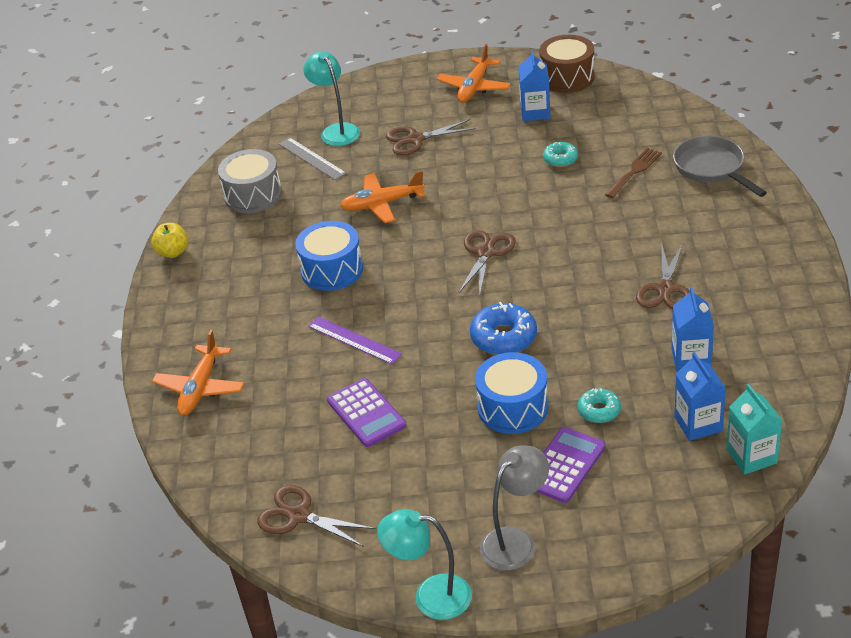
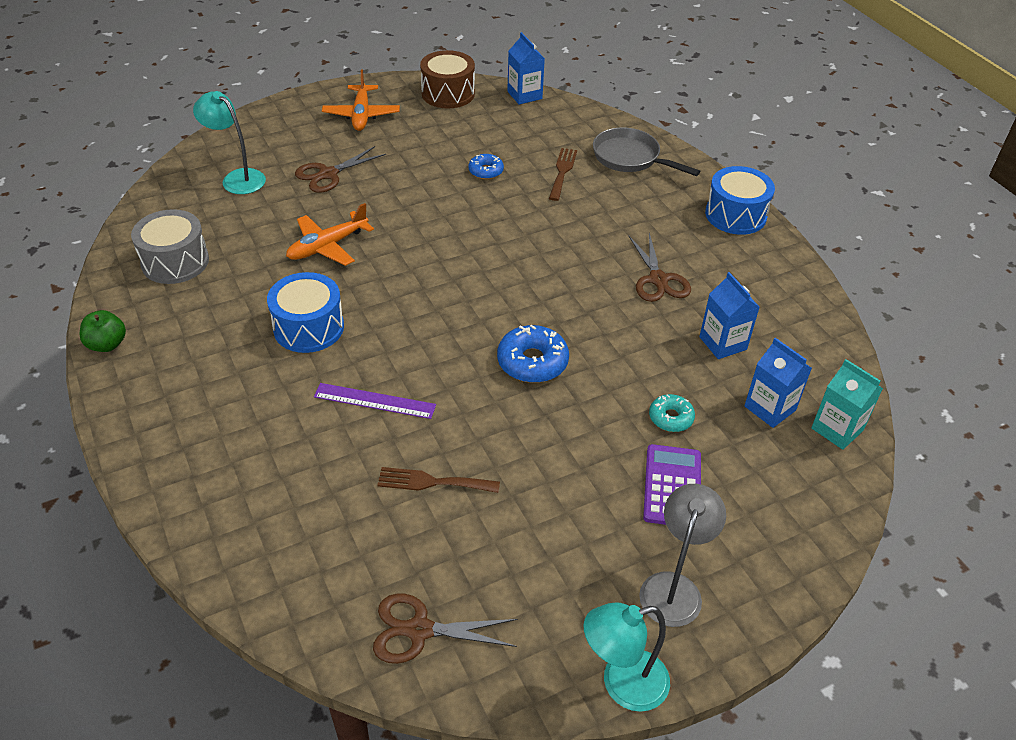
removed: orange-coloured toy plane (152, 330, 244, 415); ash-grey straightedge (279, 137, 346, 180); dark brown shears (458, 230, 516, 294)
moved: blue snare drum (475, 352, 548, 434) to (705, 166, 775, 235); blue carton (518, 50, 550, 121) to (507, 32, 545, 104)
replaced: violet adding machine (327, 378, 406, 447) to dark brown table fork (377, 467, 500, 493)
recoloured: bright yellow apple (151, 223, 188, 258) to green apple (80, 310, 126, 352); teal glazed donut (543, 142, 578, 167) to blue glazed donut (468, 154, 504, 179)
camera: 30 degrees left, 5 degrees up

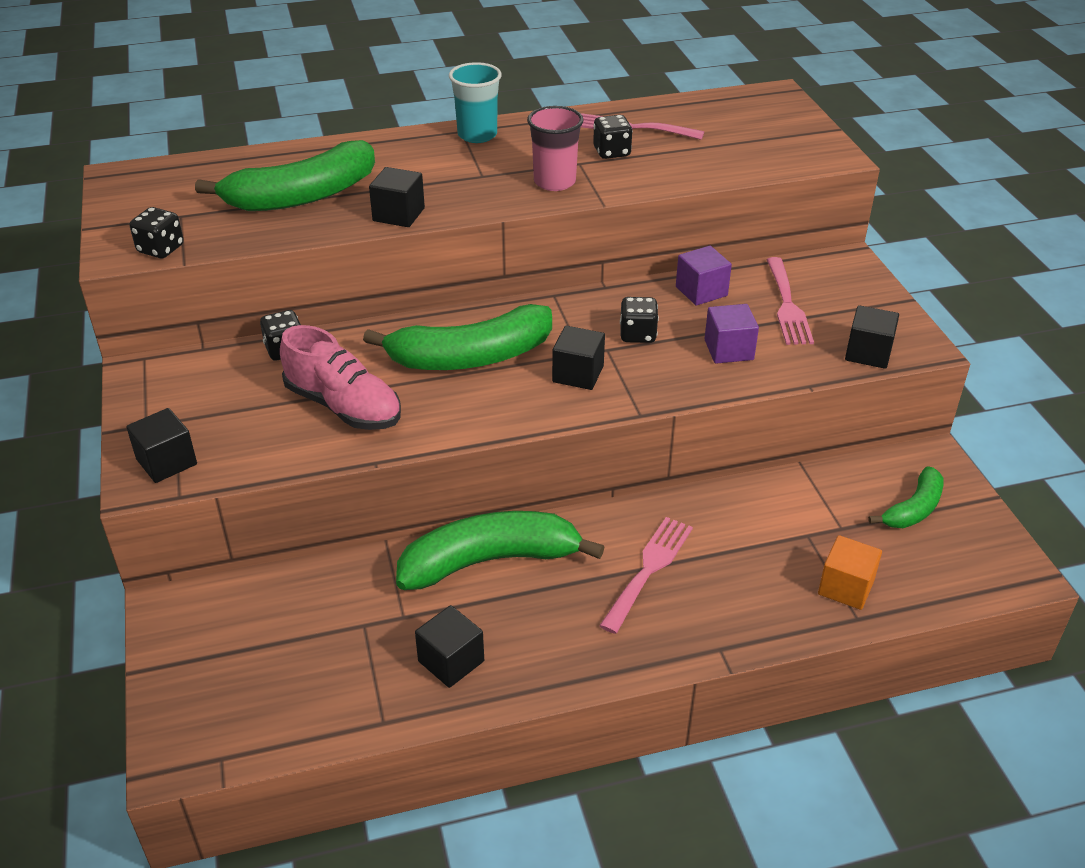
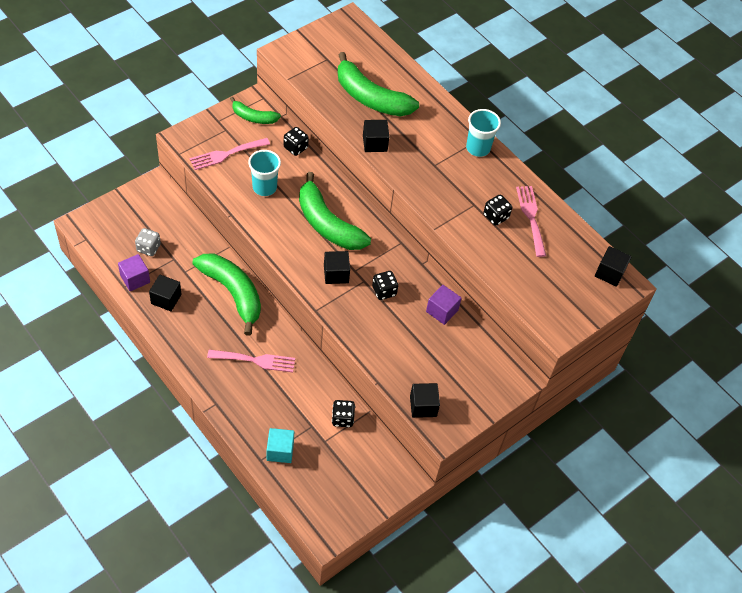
removed: rose-pink beaker (527, 106, 583, 191)
added: ash-grey game die (135, 228, 161, 256)
moved: black cube (126, 408, 197, 483) to (595, 246, 631, 287); black game die (130, 207, 184, 258) to (332, 400, 355, 427); violet cube (705, 304, 759, 364) to (118, 254, 150, 291); rose-pink table fork (766, 257, 814, 345) to (190, 138, 270, 170); green banana fruit (868, 466, 944, 528) to (230, 97, 281, 124)
replaced: rose-pink lace-up shoe (280, 325, 401, 430) to teal beaker (248, 150, 281, 196)
recoloured: orange-coloured cube (818, 535, 882, 610) to teal cube (267, 428, 294, 463)
camera: 60 degrees right, 15 degrees up

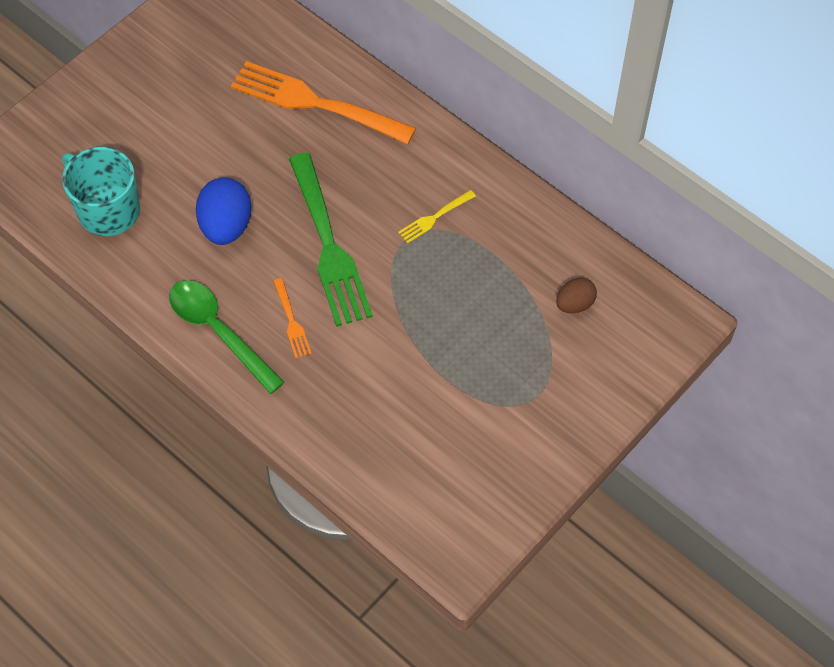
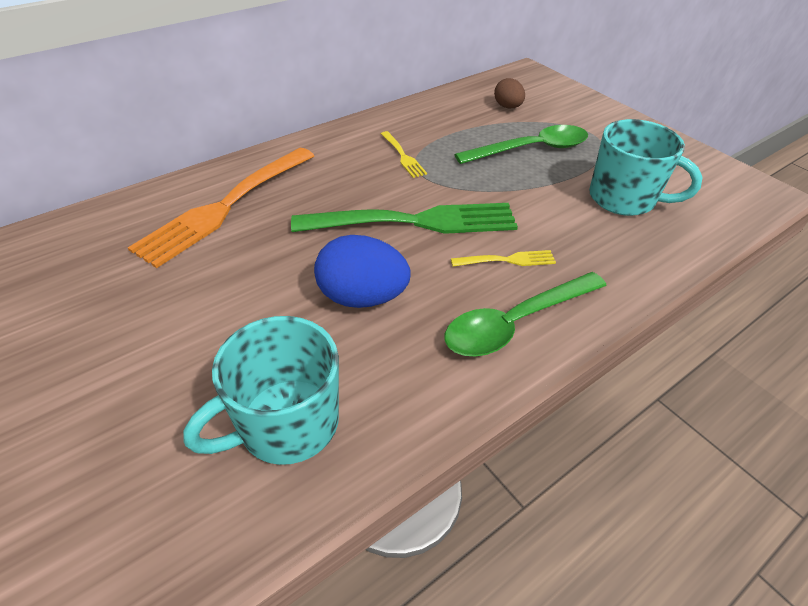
added: green teaspoon (455, 125, 588, 164); teal tea mug (589, 119, 703, 216)
recoloured: orange-coloured table fork (273, 278, 312, 358) to bright yellow table fork (451, 250, 556, 267)
camera: 80 degrees left, 15 degrees down

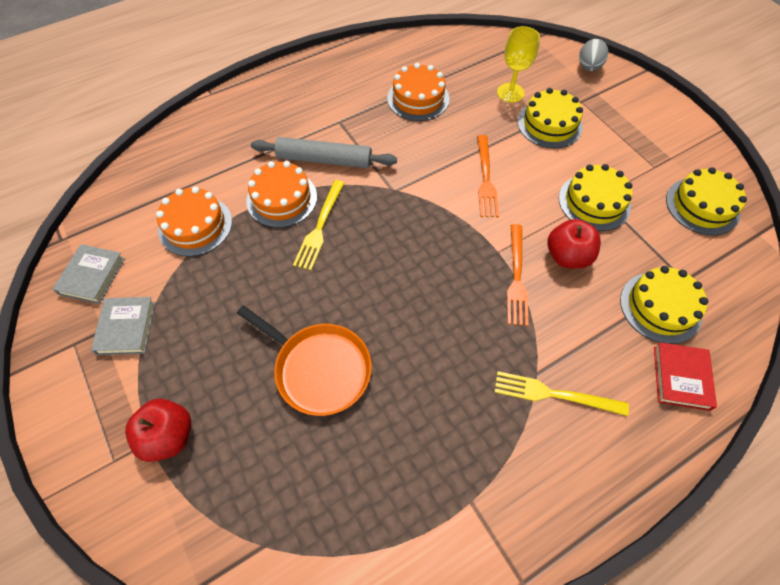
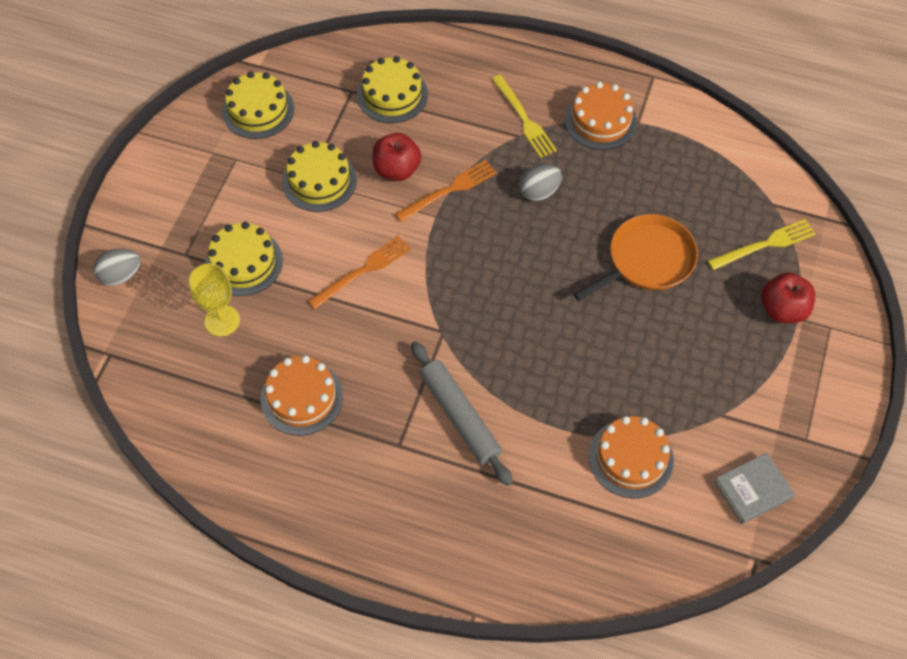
removed: ash-grey hardback (91, 297, 156, 355); red hardback (654, 342, 717, 411)
added: ash-grey egg (519, 164, 562, 201)
moved: orange-coloured layer cake (246, 161, 317, 228) to (565, 82, 637, 150); bright yellow table fork (293, 180, 344, 270) to (708, 219, 816, 270)
turned: orange-coloured skillet (237, 305, 372, 416) = (574, 214, 698, 301) 60 degrees clockwise
camera: 130 degrees left, 0 degrees up

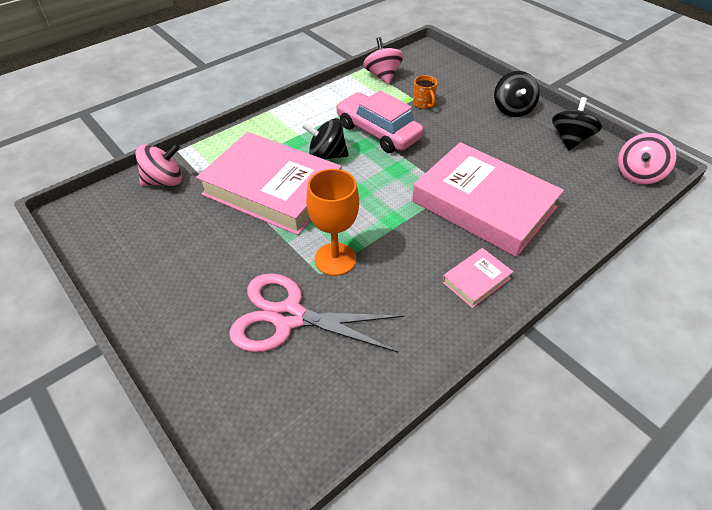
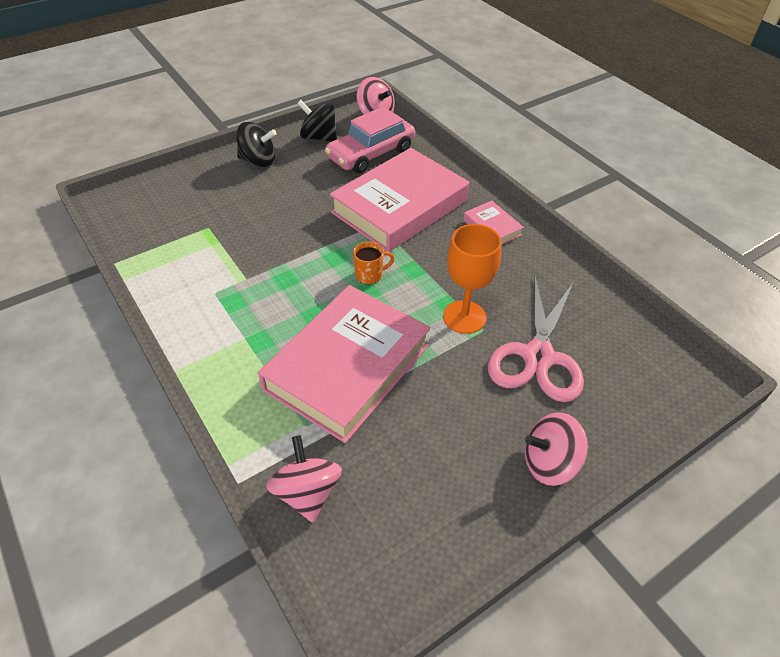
removed: black spinning top (301, 118, 349, 160)
moved: rose-pink car (336, 90, 424, 153) to (325, 106, 415, 174); rose-pink spinning top (363, 37, 404, 84) to (525, 413, 588, 486); orange-coloured tea mug (413, 75, 437, 109) to (353, 242, 394, 284)
camera: 85 degrees left, 0 degrees up

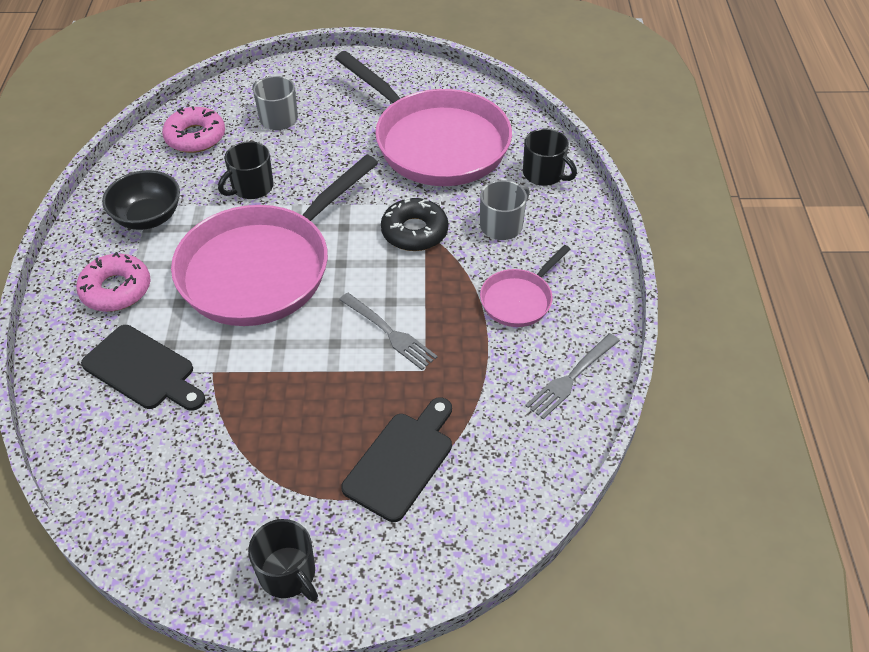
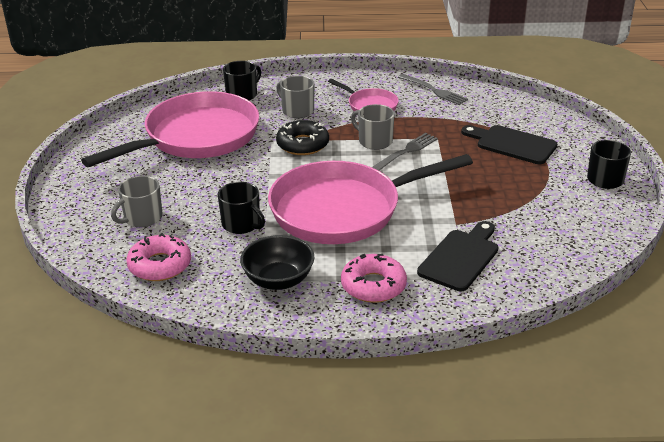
added: ash-grey tea mug (351, 104, 395, 150)
turned: rose-pink skillet (171, 155, 378, 326) = (268, 154, 473, 244) 120 degrees clockwise
camera: 90 degrees left, 15 degrees down

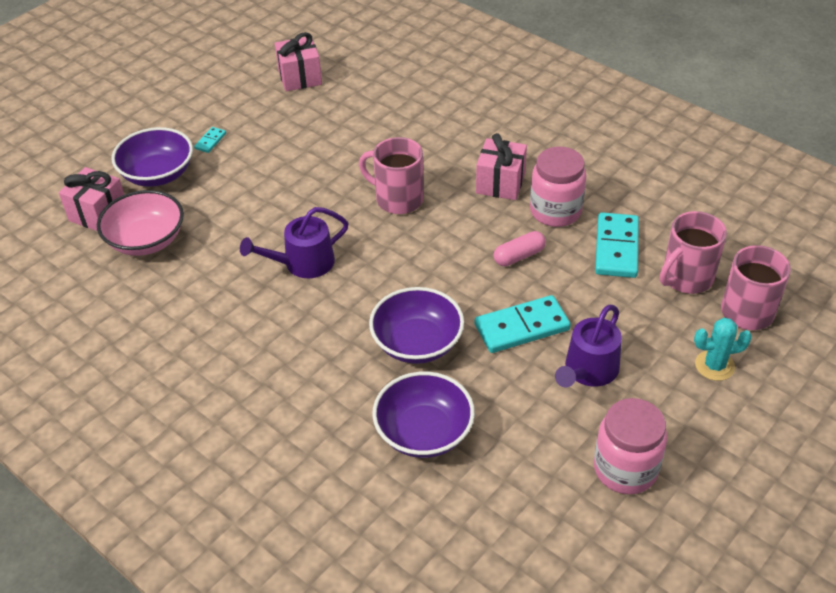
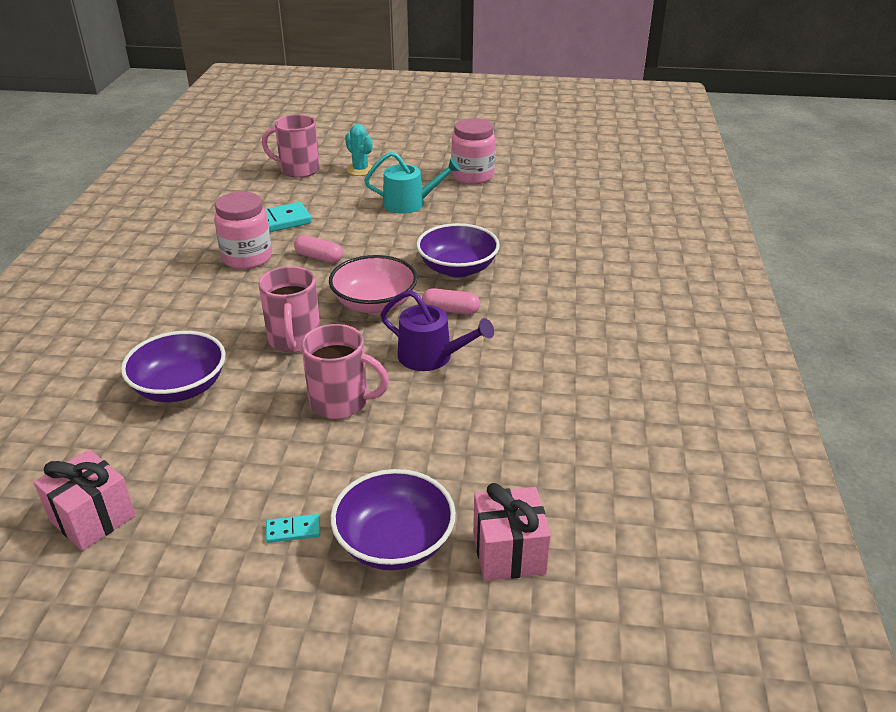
removed: teal domino tile (474, 295, 571, 353); rose-pink wrapped gift (476, 133, 527, 200)
added: rose-pink capsule (422, 288, 480, 315)
moved: rose-pink serving bowl (97, 190, 184, 256) to (329, 255, 417, 314); violet serving bowl (372, 372, 475, 458) to (121, 331, 226, 402); rose-pink tea mug (660, 211, 727, 294) to (301, 324, 389, 419)
recoloured: violet watering can (555, 305, 622, 387) to teal watering can (364, 152, 460, 214)
camera: 125 degrees left, 10 degrees down

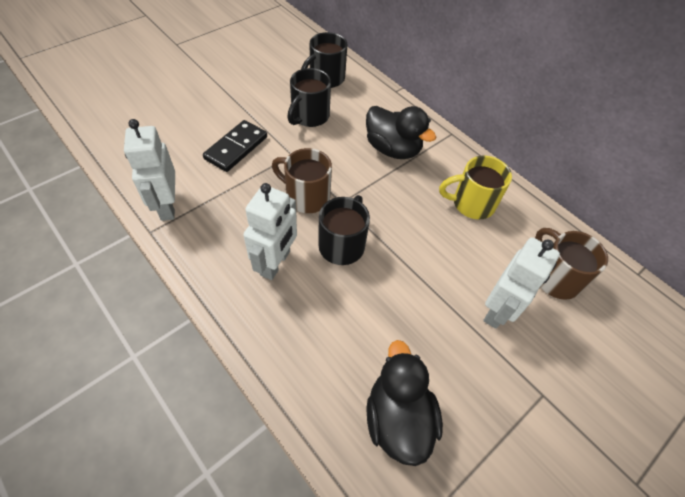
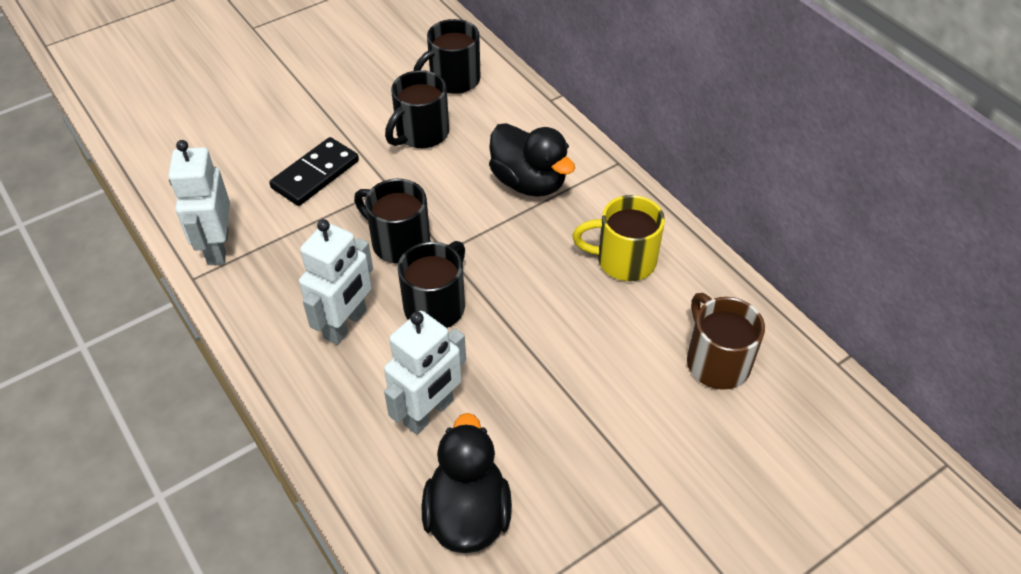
moved: white robot (483, 237, 560, 329) to (384, 311, 466, 435)
recoloured: dark brown tea mug (272, 148, 332, 213) to black tea mug (354, 179, 430, 264)
camera: 10 degrees right, 5 degrees down

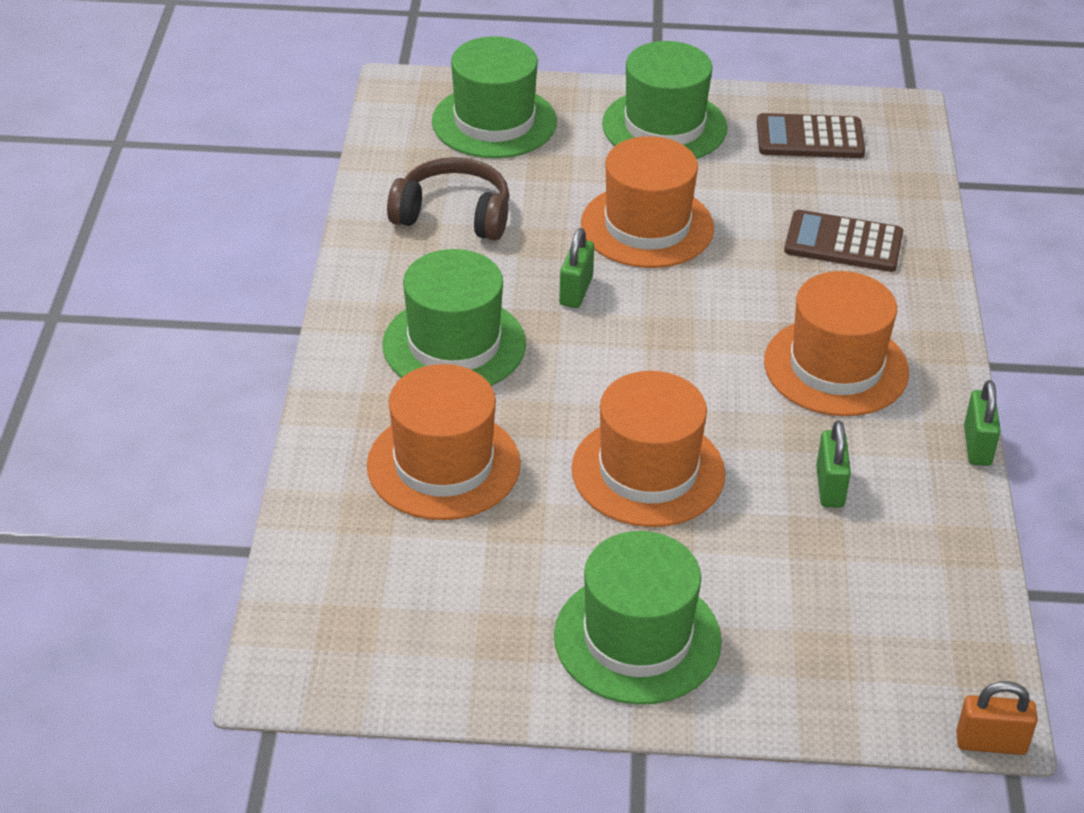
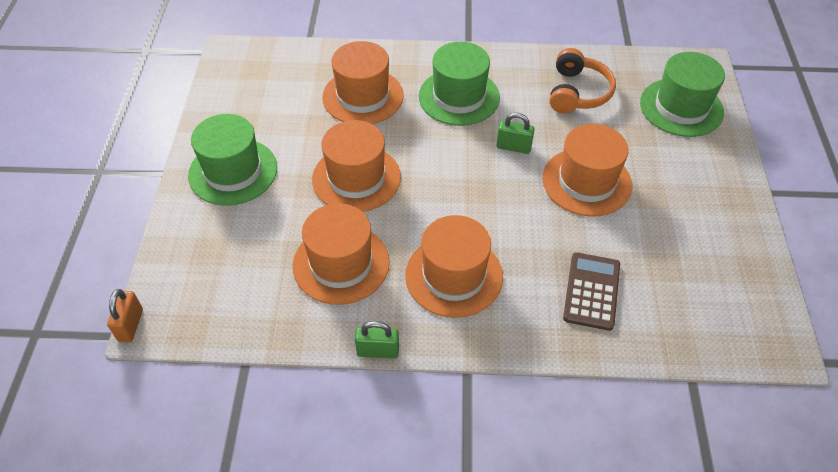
removed: green hat (602, 41, 727, 159); dark brown adding machine (757, 113, 865, 158)
replaced: green small lock (816, 420, 851, 508) to orange-coloured hat (293, 203, 390, 305)
recoloured: dark brown headphones (387, 157, 509, 240) to orange-coloured headphones (549, 48, 616, 114)
camera: 90 degrees right, 10 degrees up

